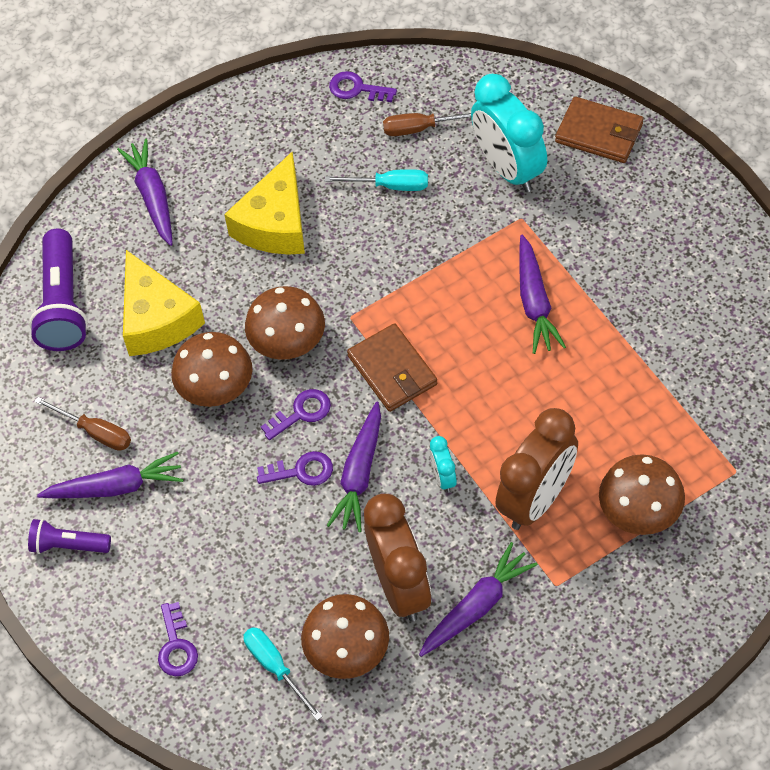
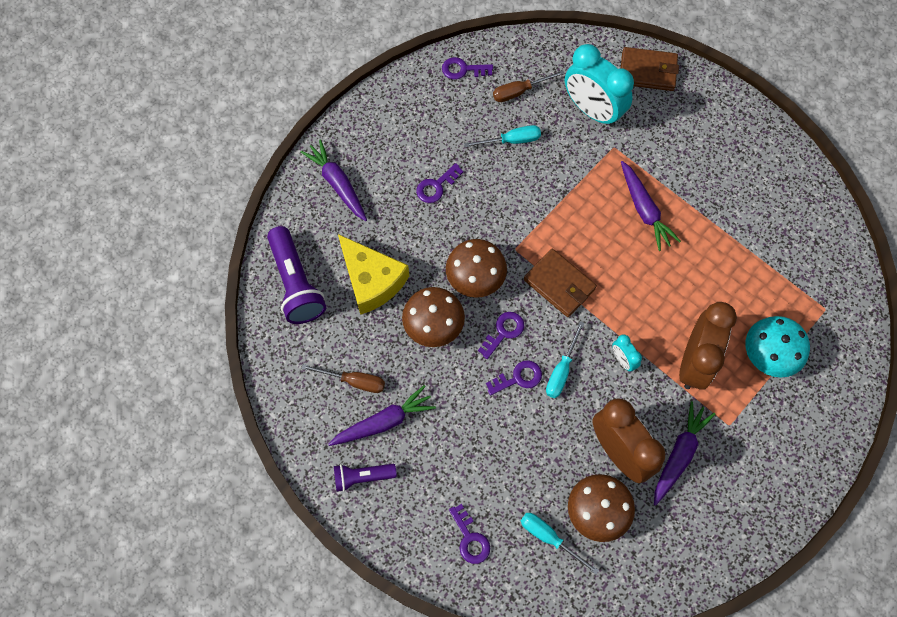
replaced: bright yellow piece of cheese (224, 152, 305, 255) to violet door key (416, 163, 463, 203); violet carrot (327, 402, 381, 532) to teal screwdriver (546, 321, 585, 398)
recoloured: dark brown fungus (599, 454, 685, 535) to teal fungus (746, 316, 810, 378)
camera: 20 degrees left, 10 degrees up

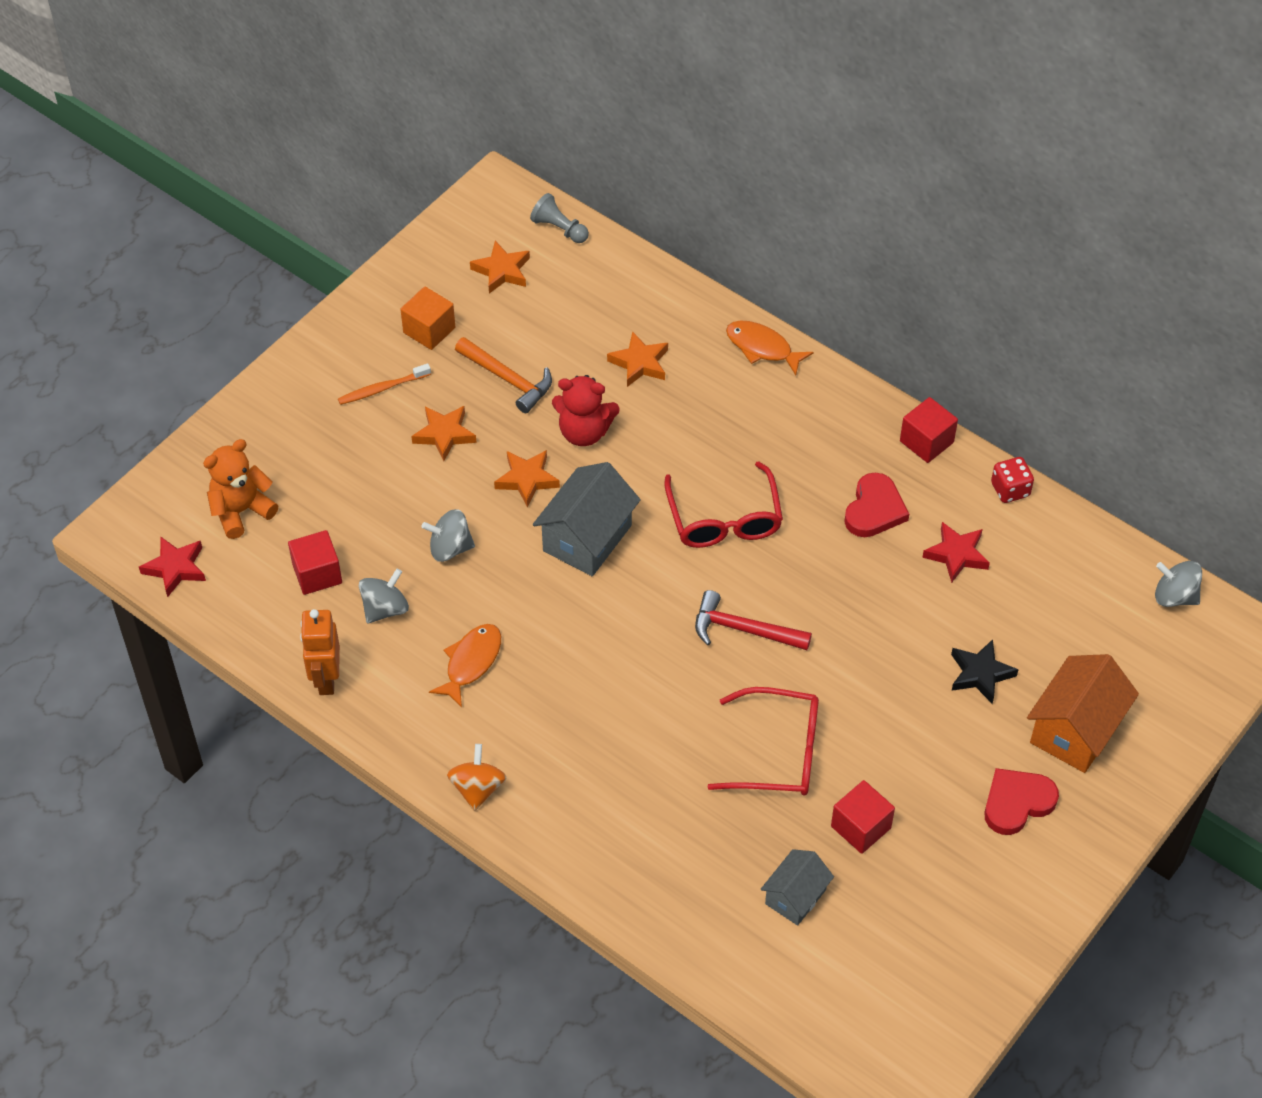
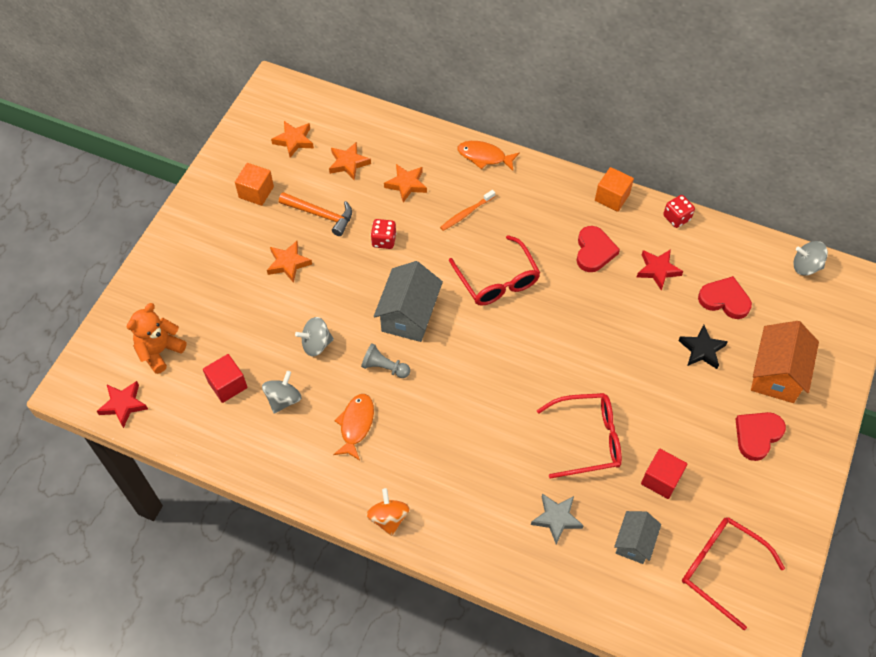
removed: orange-coloured robot (300, 609, 340, 695); red claw hammer (695, 590, 812, 650)
added: ash-grey star (531, 494, 584, 544); red eyeglasses (682, 517, 785, 630); red heart shape (698, 276, 752, 319)
moved: orange-coloured toothbrush (338, 363, 431, 405) to (440, 190, 495, 231); orange-coloured star (494, 450, 560, 507) to (329, 142, 371, 180); ash-grey pawn (530, 193, 589, 243) to (361, 343, 410, 378)
replaced: red stuffed bear (552, 375, 620, 446) to red game die (371, 219, 396, 249)
recoloured: red cube (900, 397, 958, 463) to orange-coloured cube (595, 167, 634, 212)
camera: 15 degrees left, 5 degrees up

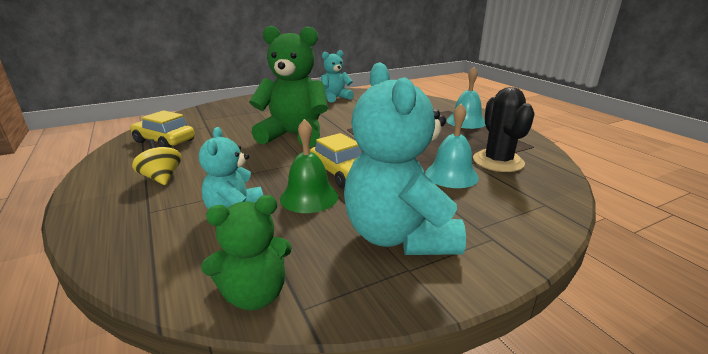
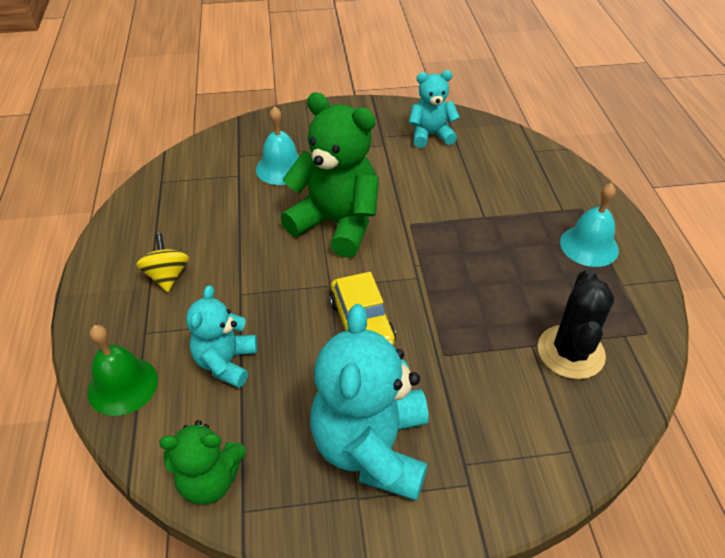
removed: bright yellow car (130, 110, 195, 148)
moved: green school bell (280, 119, 338, 213) to (87, 325, 158, 416); teal school bell (425, 103, 479, 188) to (256, 106, 299, 185)
camera: 20 degrees right, 20 degrees up

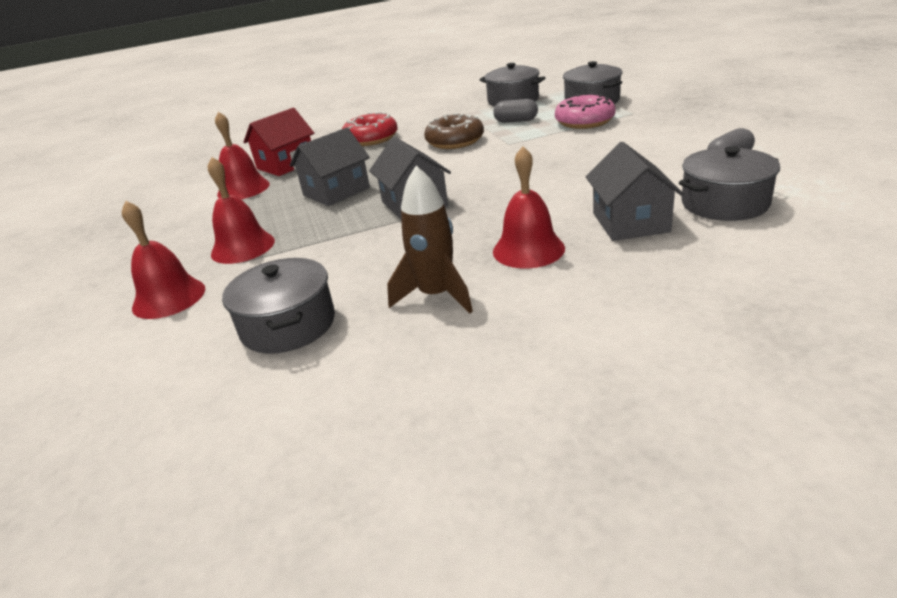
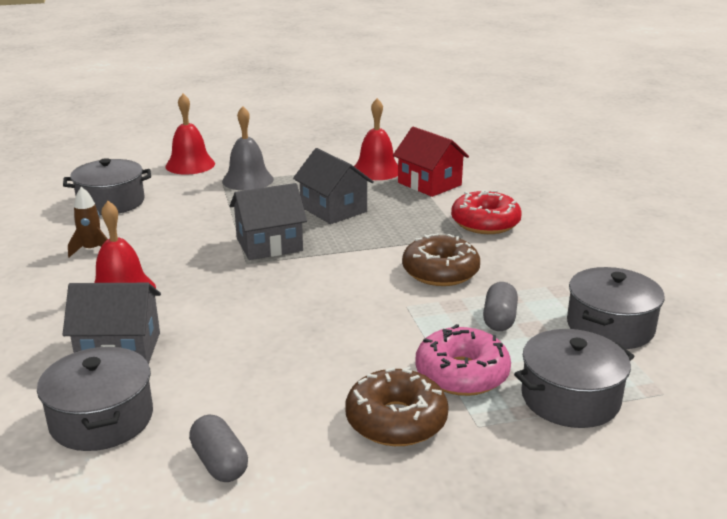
added: dark brown glazed donut (345, 367, 449, 446)
recoloured: red school bell (208, 157, 275, 264) to ash-grey school bell (222, 106, 274, 191)
resized: dark brown rocket (387, 166, 473, 314) = (68, 187, 108, 257) x0.64
camera: 90 degrees right, 5 degrees down

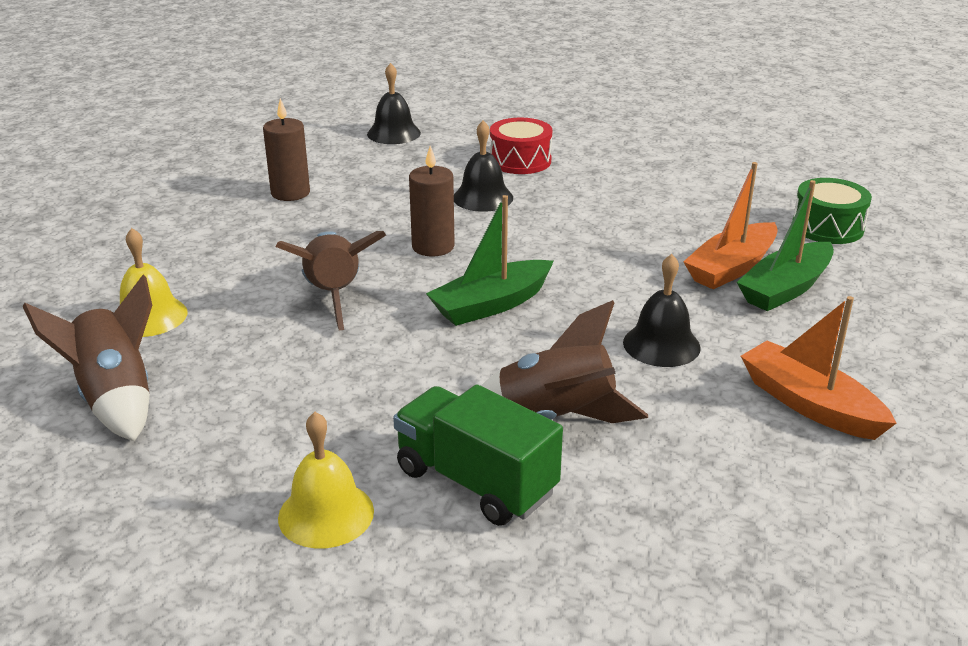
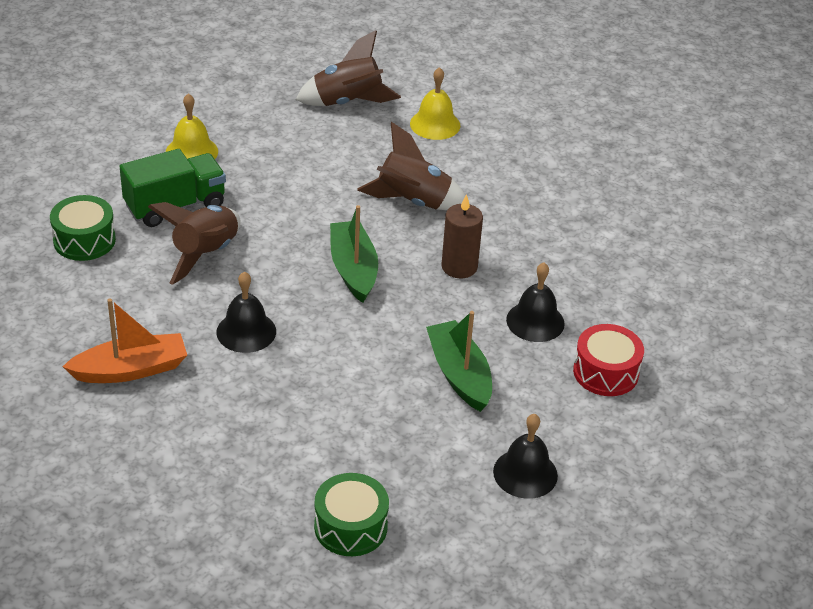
removed: dark brown candle (263, 98, 310, 201); orange-coloured toy boat (683, 162, 778, 289)
added: green snare drum (50, 195, 116, 261)
moved: black school bell (367, 63, 421, 144) to (493, 414, 558, 499); green toy boat (737, 180, 834, 311) to (426, 311, 492, 412)
camera: 110 degrees right, 10 degrees up

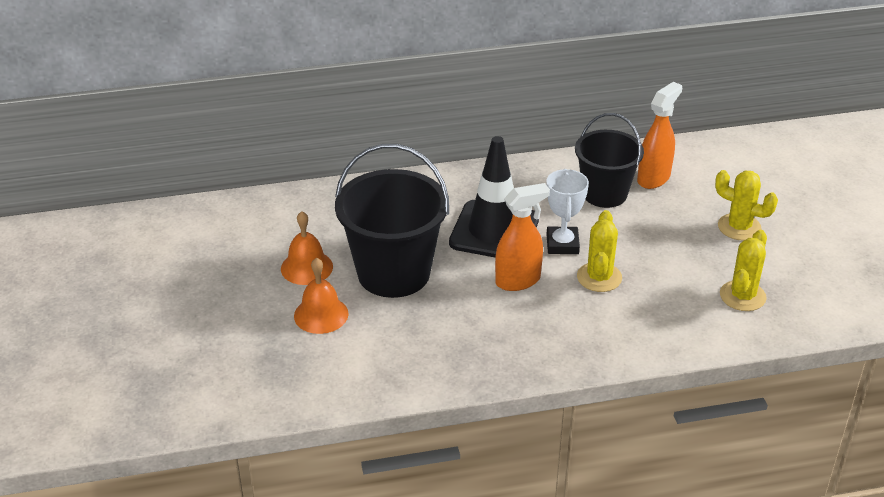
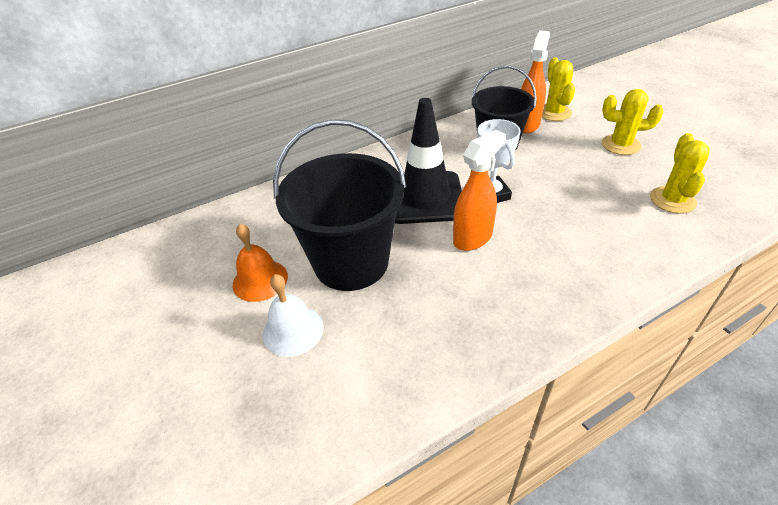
moved: bright yellow prickly plant (577, 210, 622, 292) to (542, 57, 575, 121)
recoloured: orange-coloured school bell (294, 258, 349, 334) to white school bell (263, 274, 324, 357)
camera: 15 degrees left, 5 degrees up

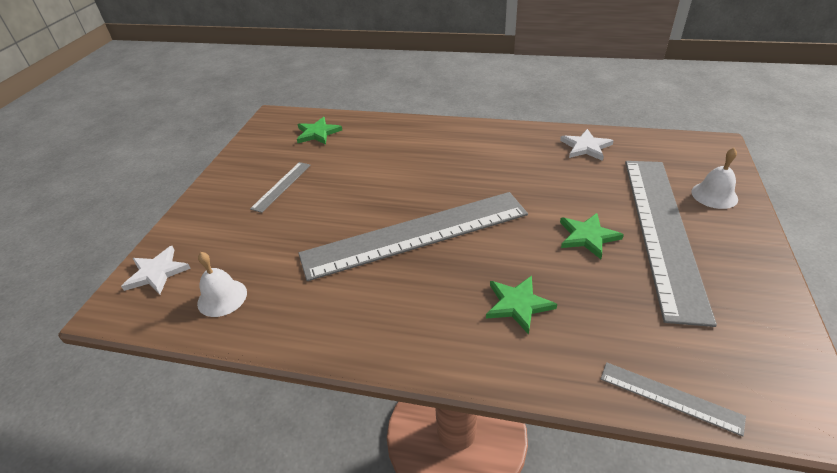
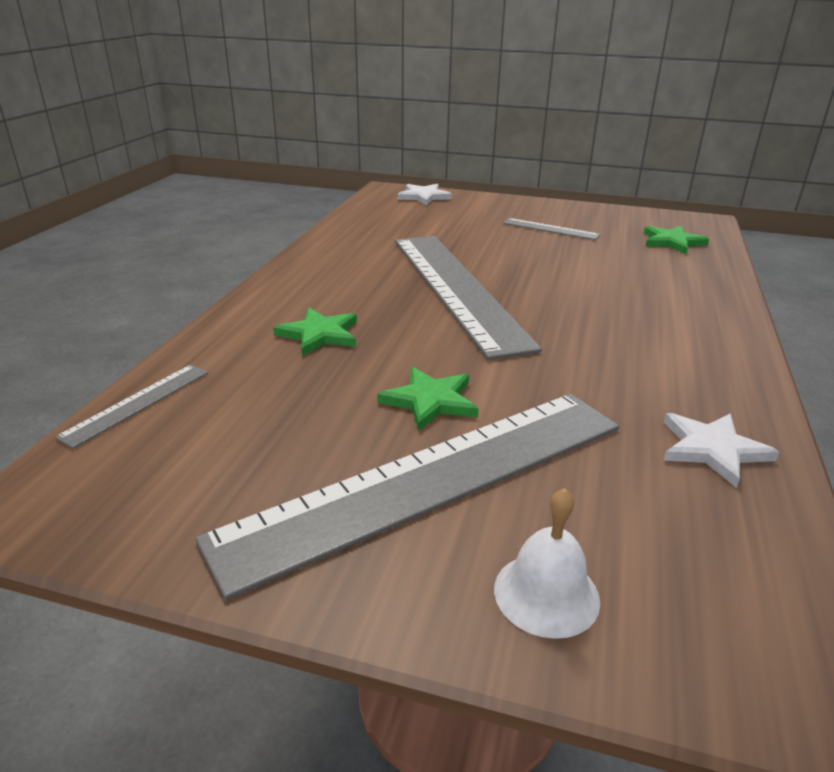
removed: white school bell (197, 252, 247, 317)
turned: ash-grey straightedge (625, 161, 717, 327) = (195, 394, 619, 600) 45 degrees counterclockwise
camera: 90 degrees right, 10 degrees down

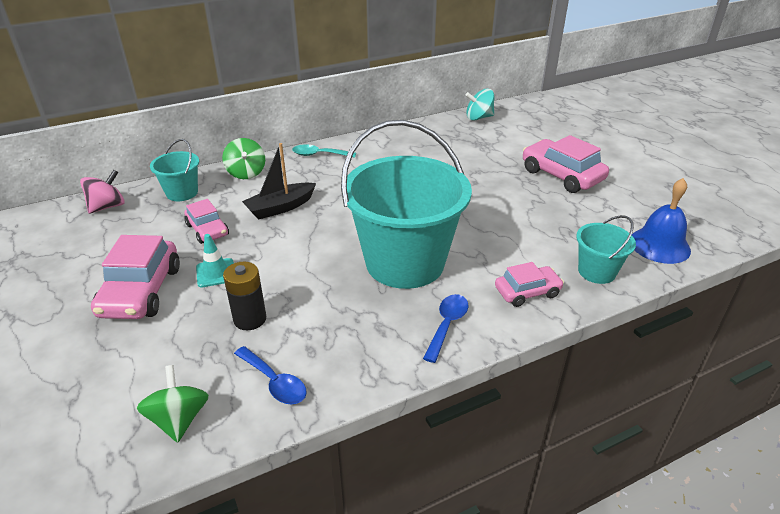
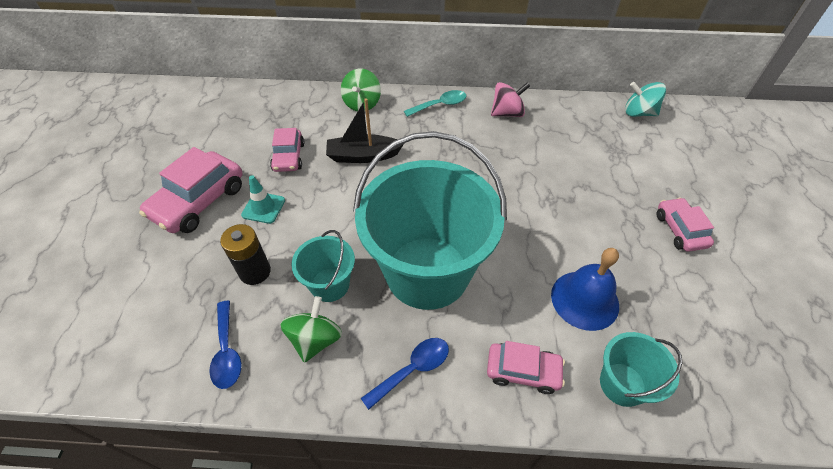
moved: rose-pink spinning top (80, 170, 125, 214) to (491, 82, 530, 117); green spinning top (136, 365, 209, 443) to (280, 296, 342, 363); teal sand bucket (150, 139, 199, 201) to (291, 230, 355, 302); blue school bell (632, 178, 691, 264) to (551, 248, 619, 331)
turned: teal teaspoon (292, 144, 356, 158) = (404, 90, 467, 117) 120 degrees clockwise
resized: rose-pink car (523, 135, 609, 193) = (657, 197, 714, 252) x0.60
camera: 30 degrees right, 15 degrees up

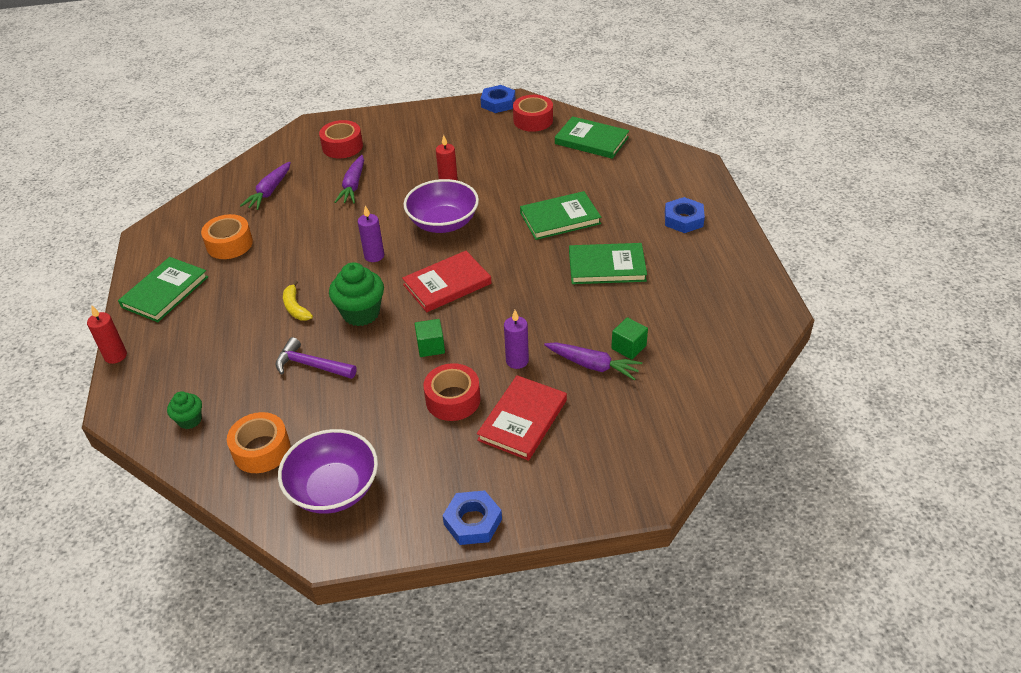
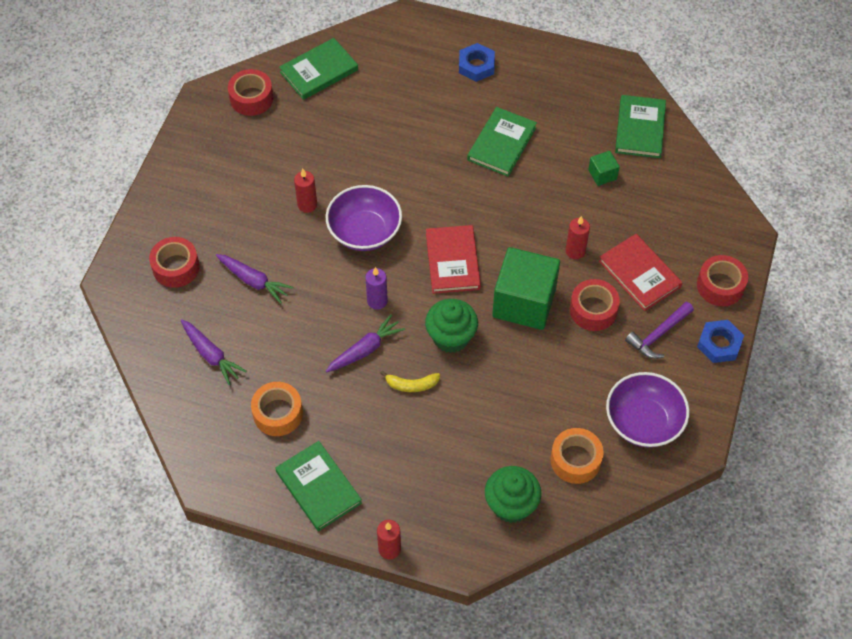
removed: blue hexagon nut (480, 85, 515, 113)
added: red sticky tape (697, 255, 748, 306)
moved: violet claw hammer (275, 337, 357, 379) to (625, 302, 694, 359); green hardback (520, 191, 601, 240) to (615, 95, 666, 158); violet carrot (544, 342, 642, 380) to (326, 314, 405, 372)
recoloured: violet candle (504, 310, 529, 369) to red candle (565, 216, 590, 259)
resized: green cupcake (167, 391, 202, 429) = (485, 466, 541, 523) x1.77; green cube (415, 319, 445, 357) = (492, 247, 560, 330) x2.29
camera: 65 degrees left, 15 degrees up

